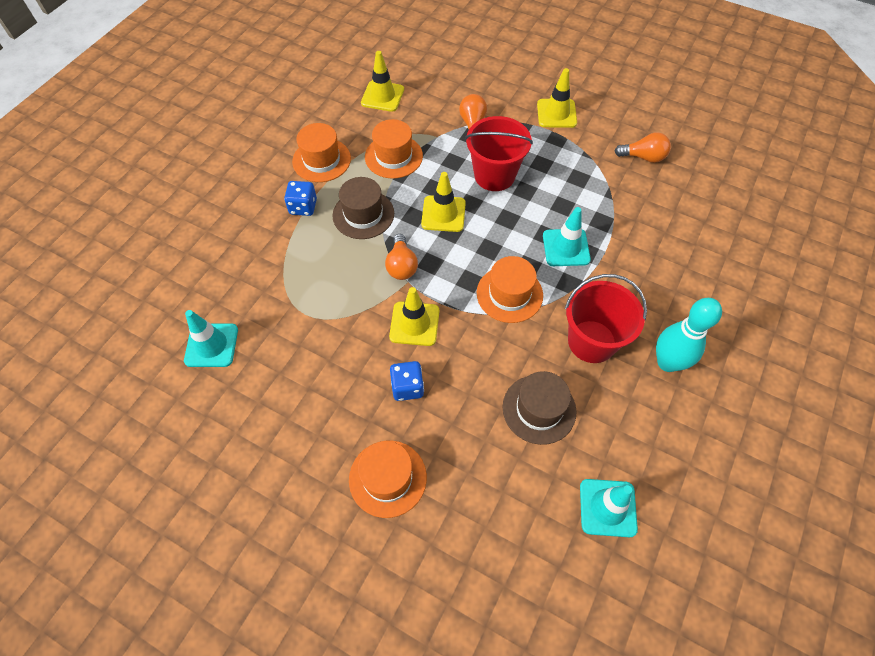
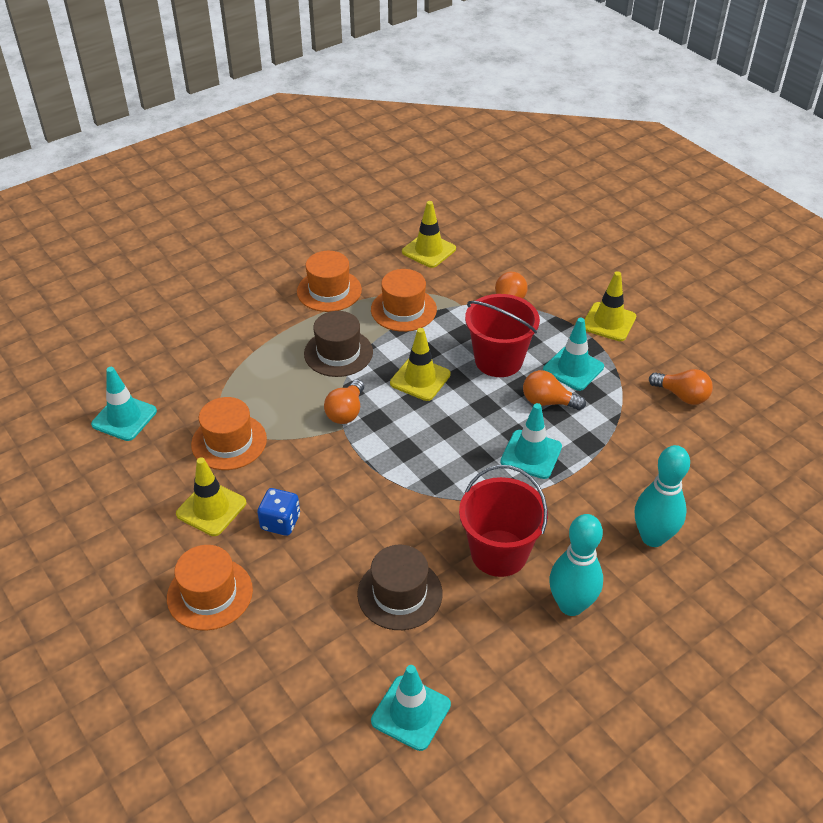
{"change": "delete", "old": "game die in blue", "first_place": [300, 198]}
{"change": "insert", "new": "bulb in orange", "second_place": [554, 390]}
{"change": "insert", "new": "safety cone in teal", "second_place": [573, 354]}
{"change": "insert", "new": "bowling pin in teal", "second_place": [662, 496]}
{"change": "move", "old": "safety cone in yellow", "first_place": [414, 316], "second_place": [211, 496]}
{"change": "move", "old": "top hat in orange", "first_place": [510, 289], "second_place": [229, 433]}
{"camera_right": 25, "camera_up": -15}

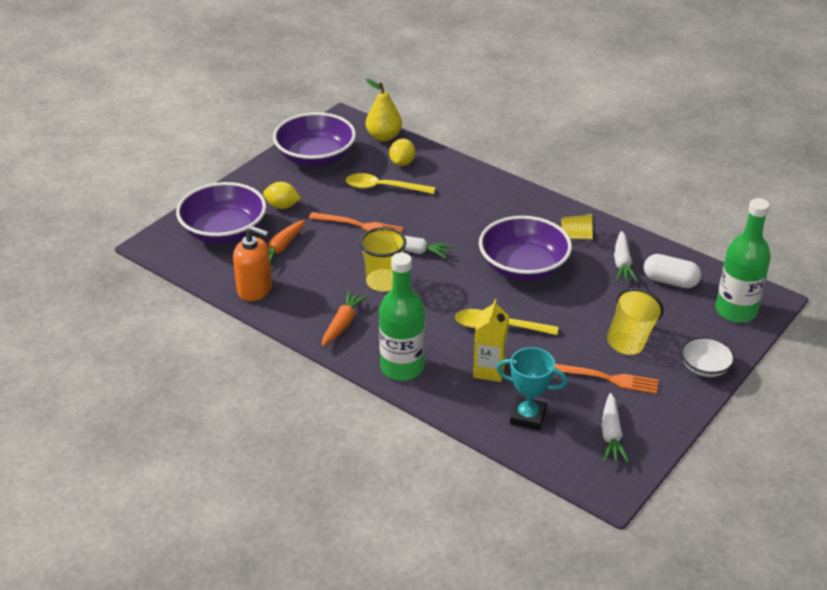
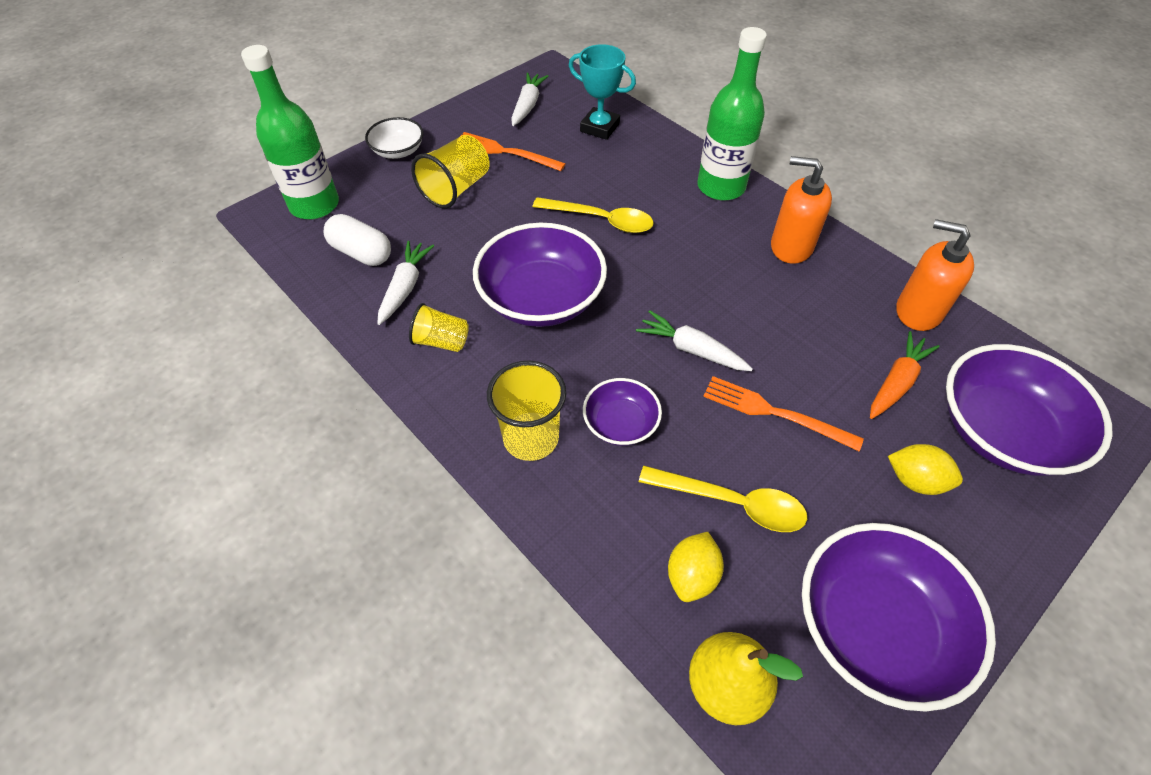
{"change": "delete", "old": "carton in yellow", "first_place": [491, 340]}
{"change": "insert", "new": "bowl in purple", "second_place": [622, 412]}
{"change": "move", "old": "cup in yellow", "first_place": [383, 259], "second_place": [526, 411]}
{"change": "replace", "old": "root vegetable in orange", "new": "pump bottle in orange", "first_place": [345, 318], "second_place": [801, 210]}
{"camera_right": -170, "camera_up": 15}

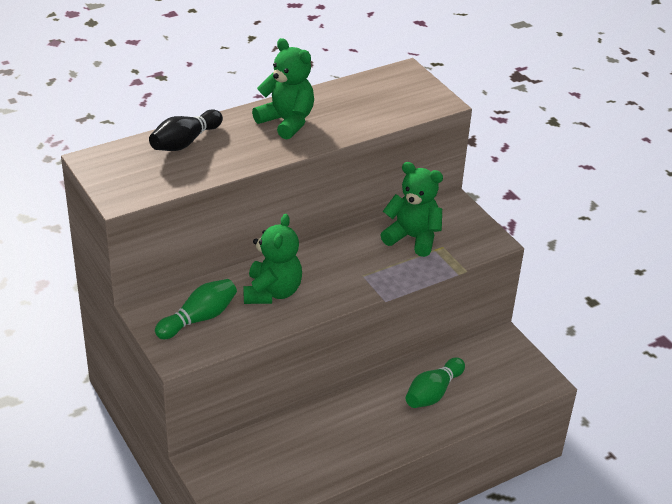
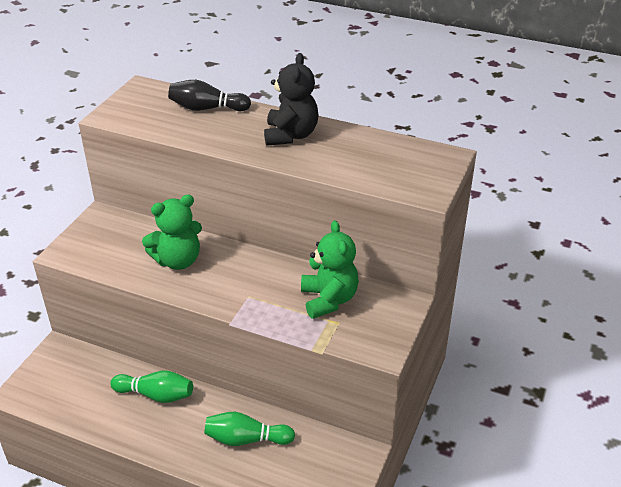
{"change": "move", "old": "bowling pin in green", "first_place": [196, 309], "second_place": [151, 386]}
{"change": "recolor", "old": "teddy in green", "new": "teddy in jet-black", "first_place": [283, 88], "second_place": [291, 99]}
{"camera_right": 55, "camera_up": 0}

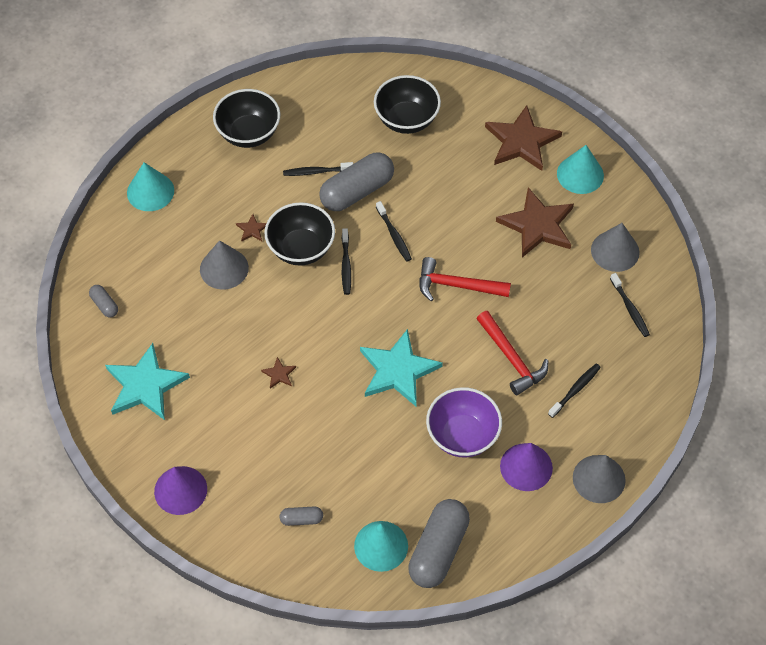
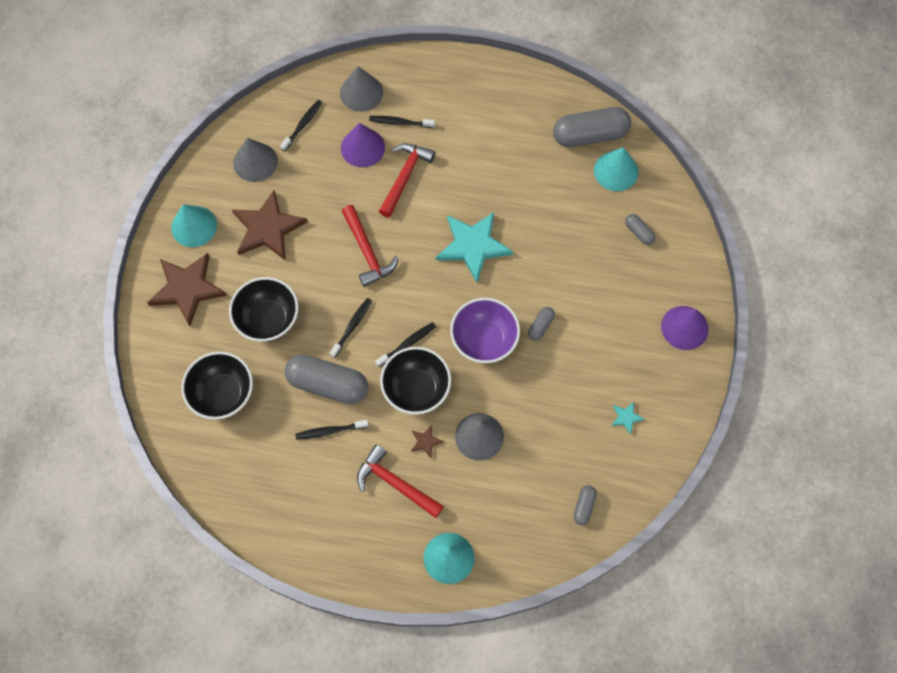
{"change": "insert", "new": "hammer in red", "second_place": [400, 481]}
{"change": "move", "old": "bowl in jet-black", "first_place": [246, 118], "second_place": [263, 309]}
{"change": "move", "old": "bowl in purple", "first_place": [464, 422], "second_place": [485, 330]}
{"change": "move", "old": "cone shape in purple", "first_place": [526, 467], "second_place": [363, 145]}
{"change": "move", "old": "cone shape in gray", "first_place": [599, 479], "second_place": [361, 89]}
{"change": "replace", "old": "star in dark brown", "new": "pill in gray", "first_place": [278, 373], "second_place": [541, 324]}
{"change": "rotate", "old": "tooth brush in jet-black", "first_place": [318, 169], "second_place": [332, 430], "degrees": 120}
{"change": "resize", "old": "star in teal", "first_place": [147, 381], "second_place": [627, 417], "factor": 0.42}
{"camera_right": -125, "camera_up": 10}

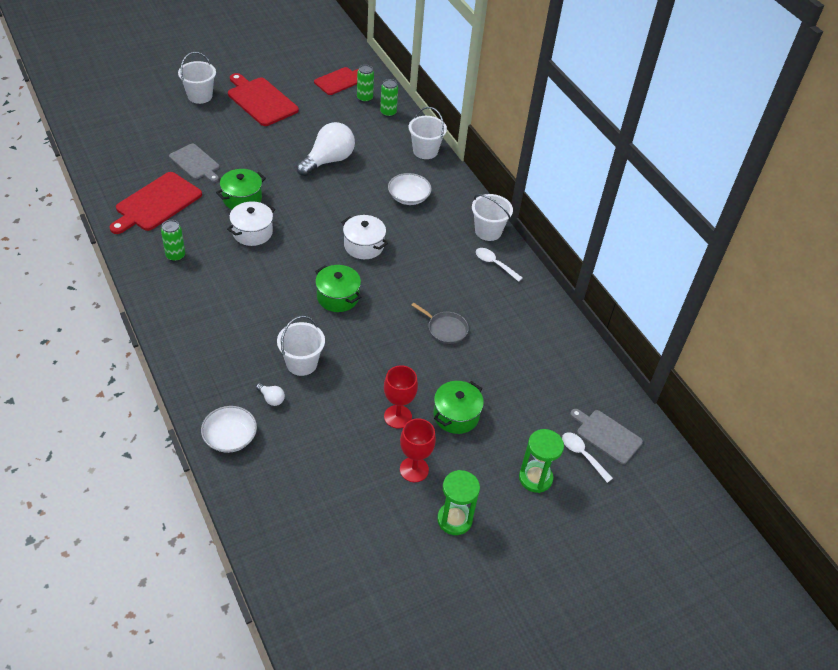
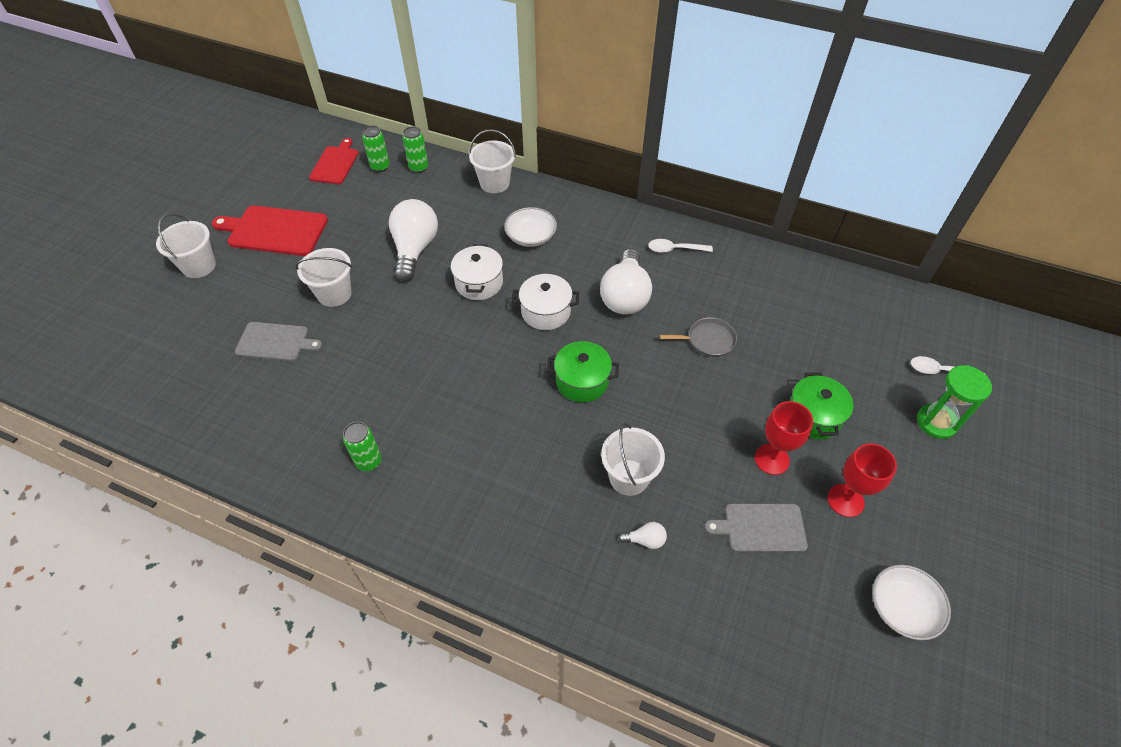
{"change": "delete", "old": "bread board in red", "first_place": [155, 203]}
{"change": "delete", "old": "cooking pot in green", "first_place": [241, 189]}
{"change": "delete", "old": "sandglass in green", "first_place": [458, 502]}
{"change": "insert", "new": "bulb in pure white", "second_place": [626, 281]}
{"change": "move", "old": "bowl in pure white", "first_place": [229, 429], "second_place": [911, 602]}
{"change": "move", "old": "cooking pot in pure white", "first_place": [251, 223], "second_place": [477, 272]}
{"change": "move", "old": "pail in pure white", "first_place": [492, 217], "second_place": [323, 277]}
{"change": "move", "old": "bread board in gray", "first_place": [606, 436], "second_place": [756, 528]}
{"camera_right": -35, "camera_up": 5}

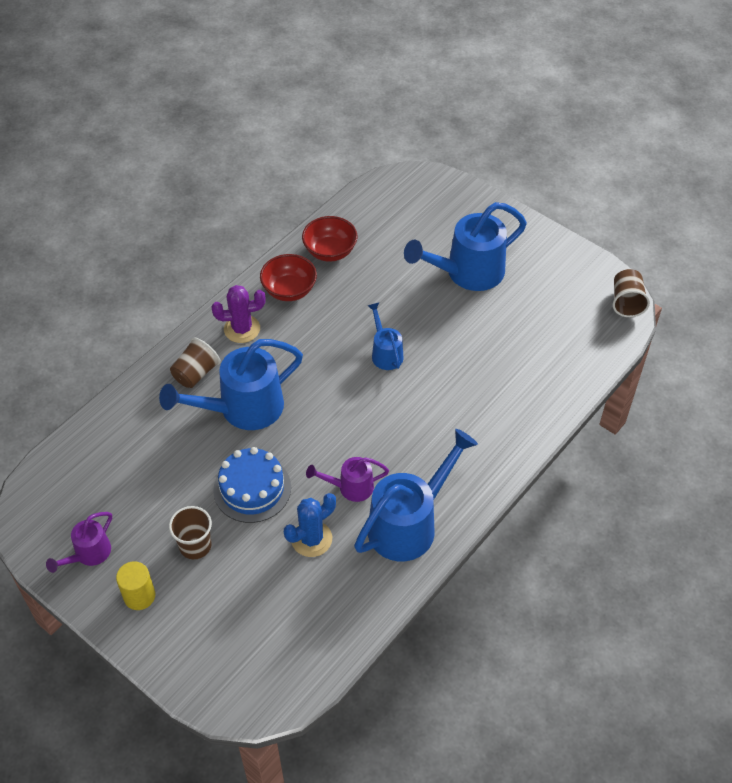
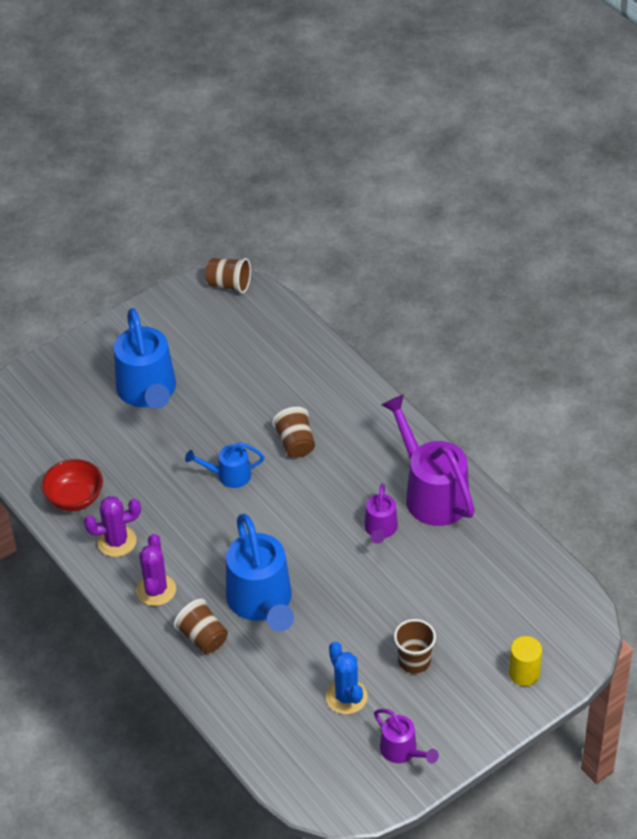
{"change": "delete", "old": "layer cake in blue", "first_place": [252, 485]}
{"change": "insert", "new": "cup in dark brown", "second_place": [293, 432]}
{"change": "move", "old": "solid cylinder in yellow", "first_place": [135, 585], "second_place": [525, 661]}
{"change": "move", "old": "prickly plant in blue", "first_place": [310, 525], "second_place": [347, 678]}
{"change": "replace", "old": "bowl in red", "new": "prickly plant in purple", "first_place": [288, 277], "second_place": [112, 526]}
{"change": "recolor", "old": "sprinkling can in blue", "new": "sprinkling can in purple", "first_place": [416, 495], "second_place": [428, 460]}
{"camera_right": -75, "camera_up": -5}

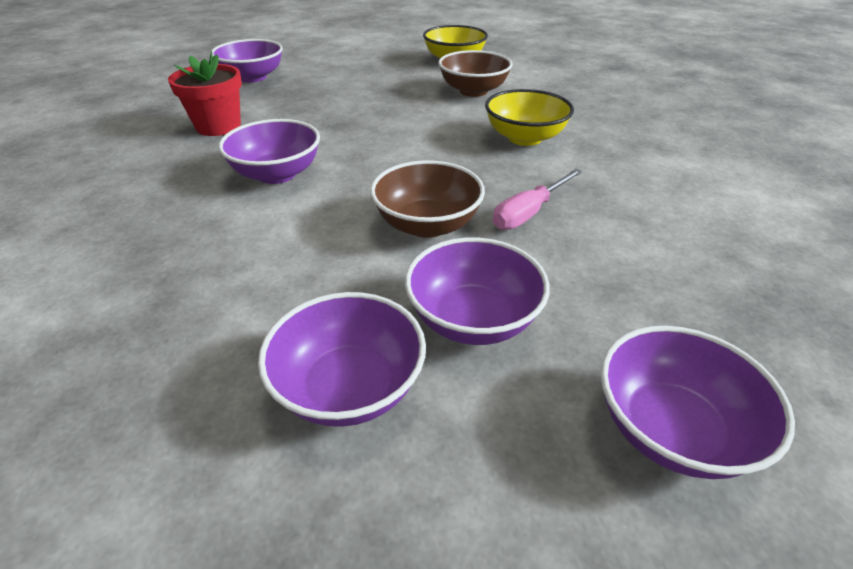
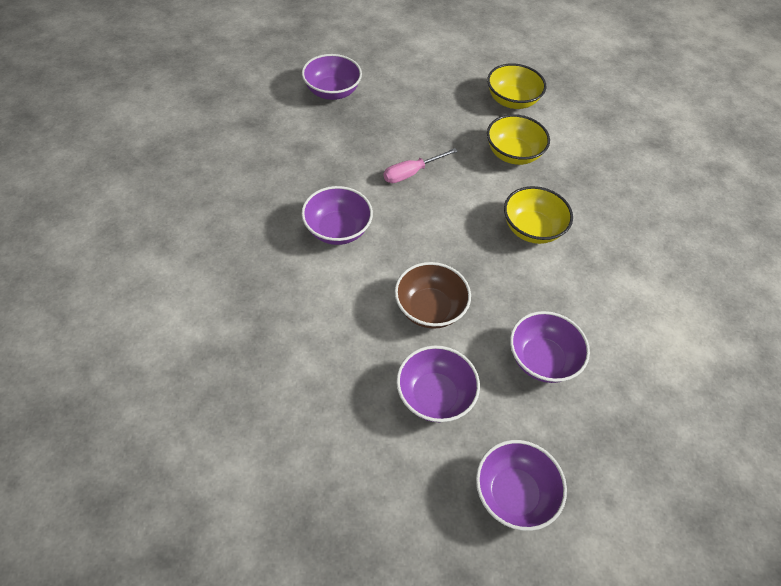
{"change": "delete", "old": "flower pot in red", "first_place": [205, 93]}
{"change": "move", "old": "bowl in purple", "first_place": [342, 359], "second_place": [550, 347]}
{"change": "move", "old": "flat screwdriver in rose-pink", "first_place": [538, 199], "second_place": [421, 165]}
{"change": "recolor", "old": "bowl in dark brown", "new": "bowl in yellow", "first_place": [475, 73], "second_place": [518, 139]}
{"camera_right": 10, "camera_up": 15}

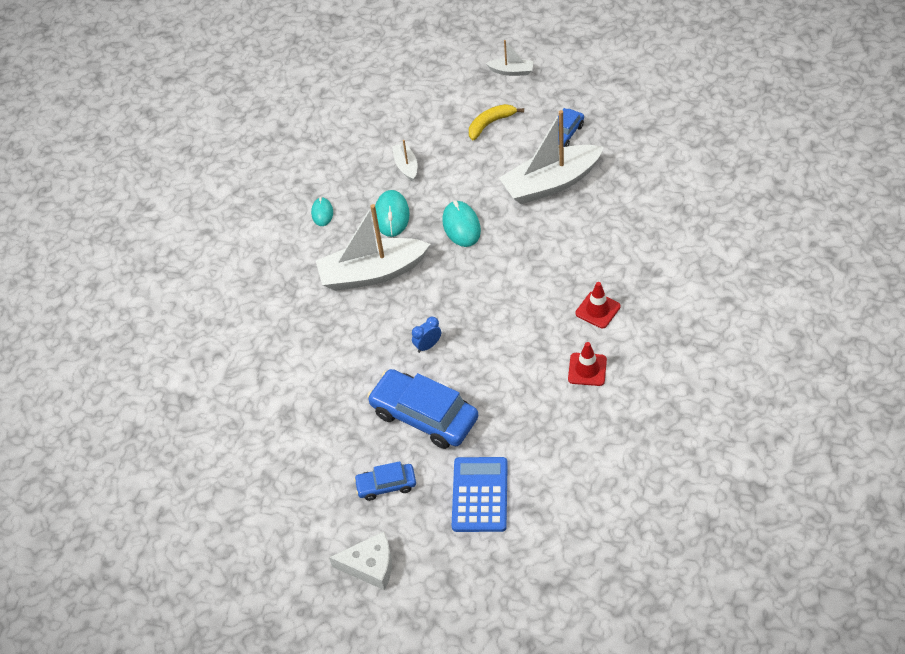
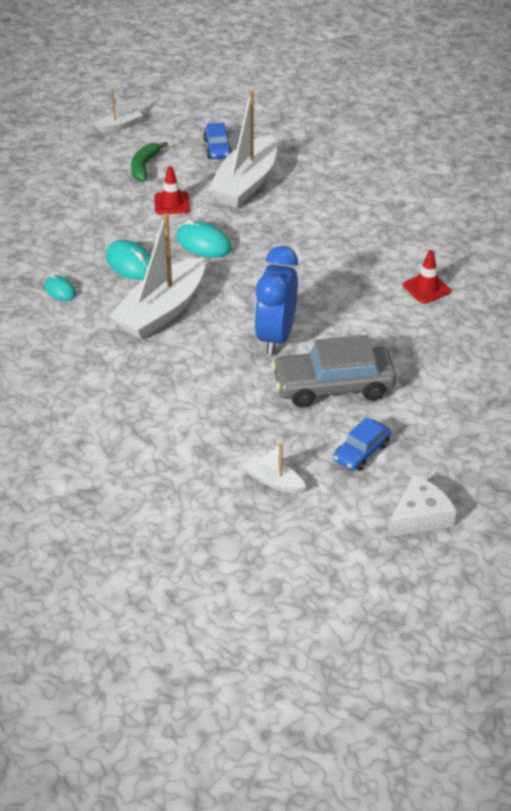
{"change": "delete", "old": "adding machine in blue", "first_place": [480, 494]}
{"change": "move", "old": "toy boat in pure white", "first_place": [405, 160], "second_place": [274, 468]}
{"change": "move", "old": "safety cone in red", "first_place": [597, 305], "second_place": [172, 190]}
{"change": "recolor", "old": "toy car in blue", "new": "toy car in gray", "first_place": [422, 409], "second_place": [334, 371]}
{"change": "recolor", "old": "banana in yellow", "new": "banana in green", "first_place": [496, 122], "second_place": [149, 162]}
{"change": "resize", "old": "alarm clock in blue", "first_place": [426, 335], "second_place": [276, 300], "factor": 2.27}
{"camera_right": -45, "camera_up": -10}

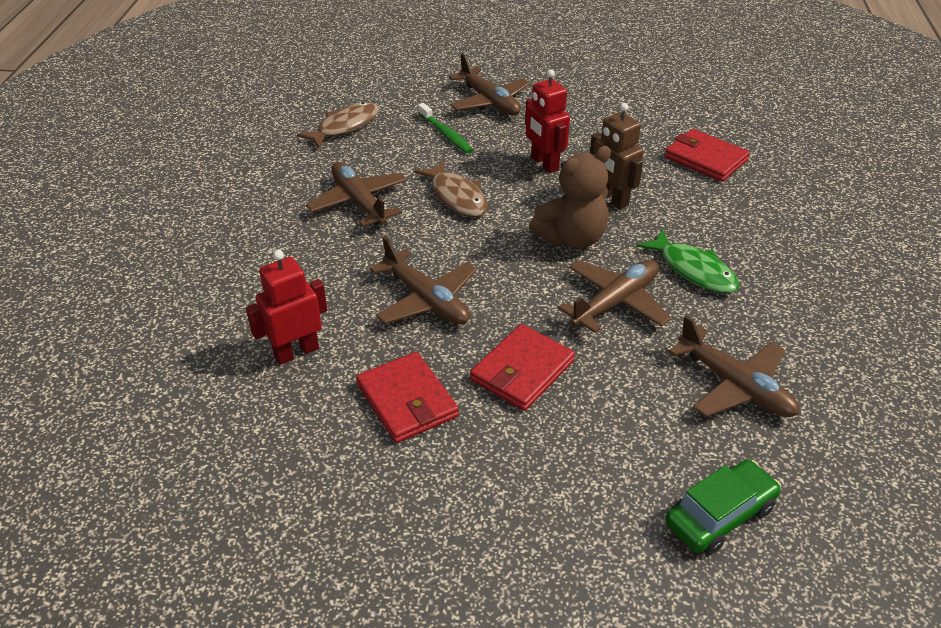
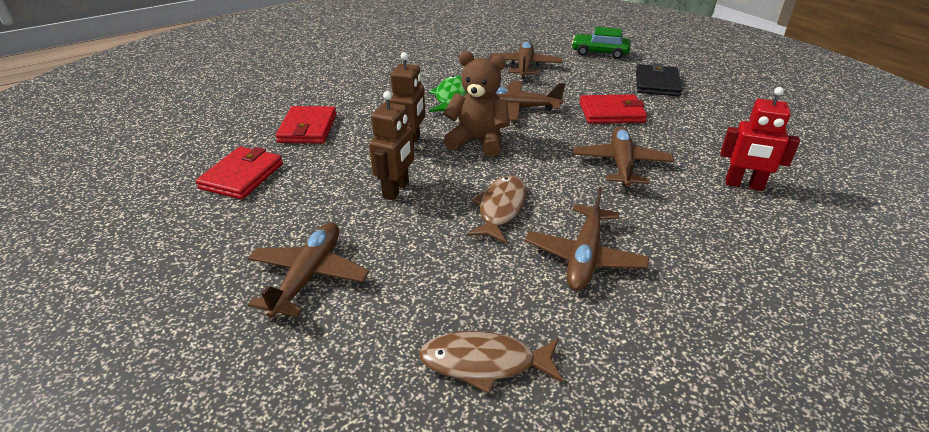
{"change": "delete", "old": "tooth brush in green", "first_place": [445, 128]}
{"change": "insert", "new": "card wallet in jet-black", "second_place": [659, 79]}
{"change": "move", "old": "card wallet in red", "first_place": [407, 397], "second_place": [239, 173]}
{"change": "recolor", "old": "toy robot in red", "new": "toy robot in dark brown", "first_place": [547, 121], "second_place": [391, 145]}
{"camera_right": -130, "camera_up": -5}

